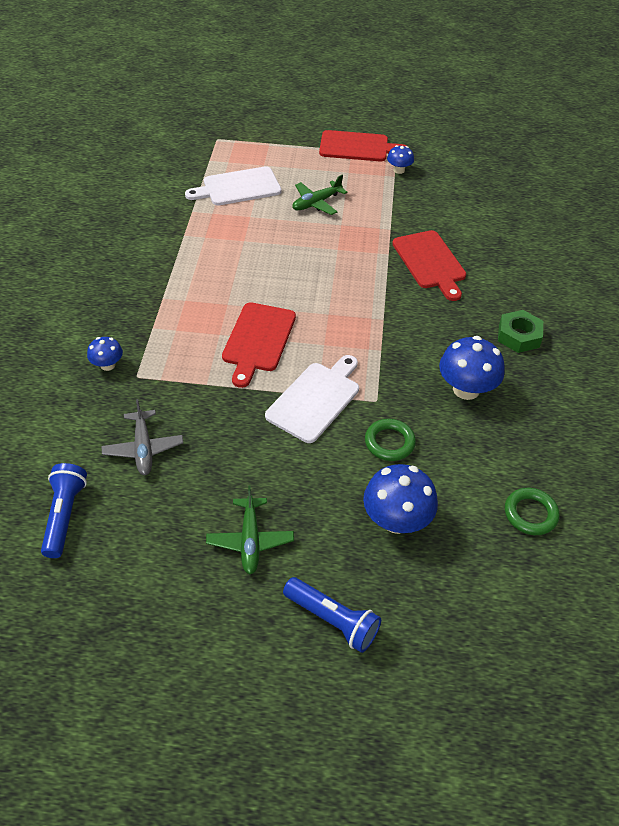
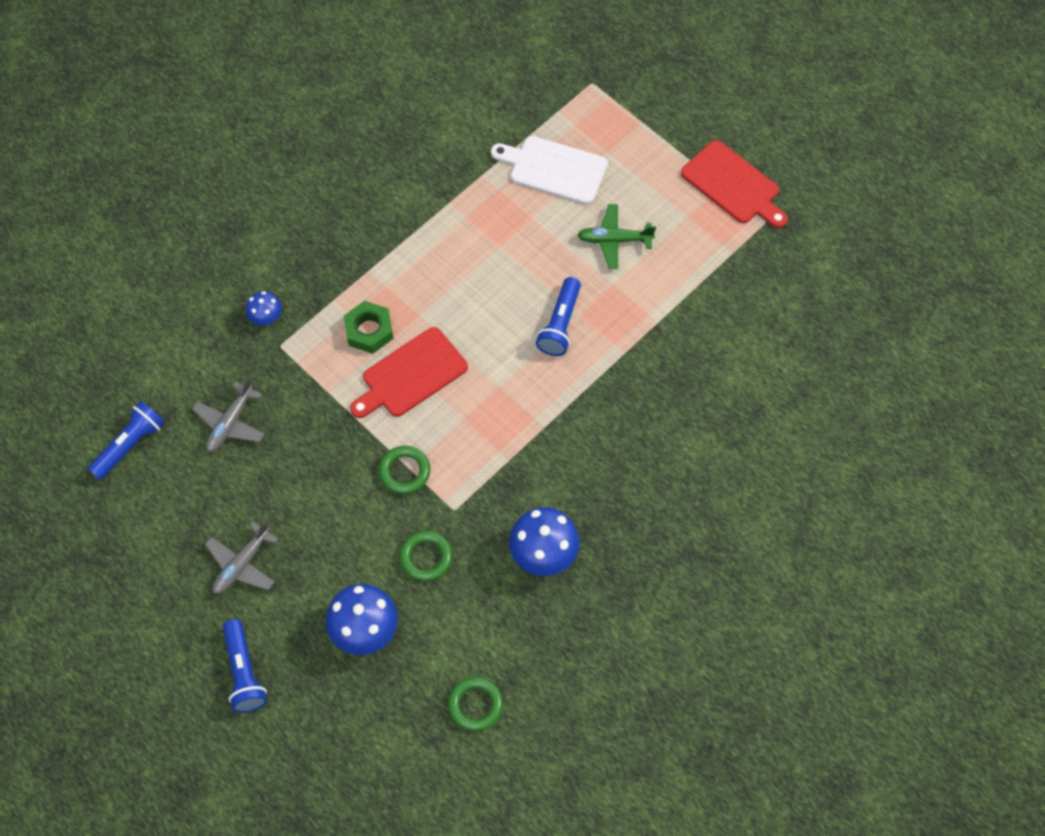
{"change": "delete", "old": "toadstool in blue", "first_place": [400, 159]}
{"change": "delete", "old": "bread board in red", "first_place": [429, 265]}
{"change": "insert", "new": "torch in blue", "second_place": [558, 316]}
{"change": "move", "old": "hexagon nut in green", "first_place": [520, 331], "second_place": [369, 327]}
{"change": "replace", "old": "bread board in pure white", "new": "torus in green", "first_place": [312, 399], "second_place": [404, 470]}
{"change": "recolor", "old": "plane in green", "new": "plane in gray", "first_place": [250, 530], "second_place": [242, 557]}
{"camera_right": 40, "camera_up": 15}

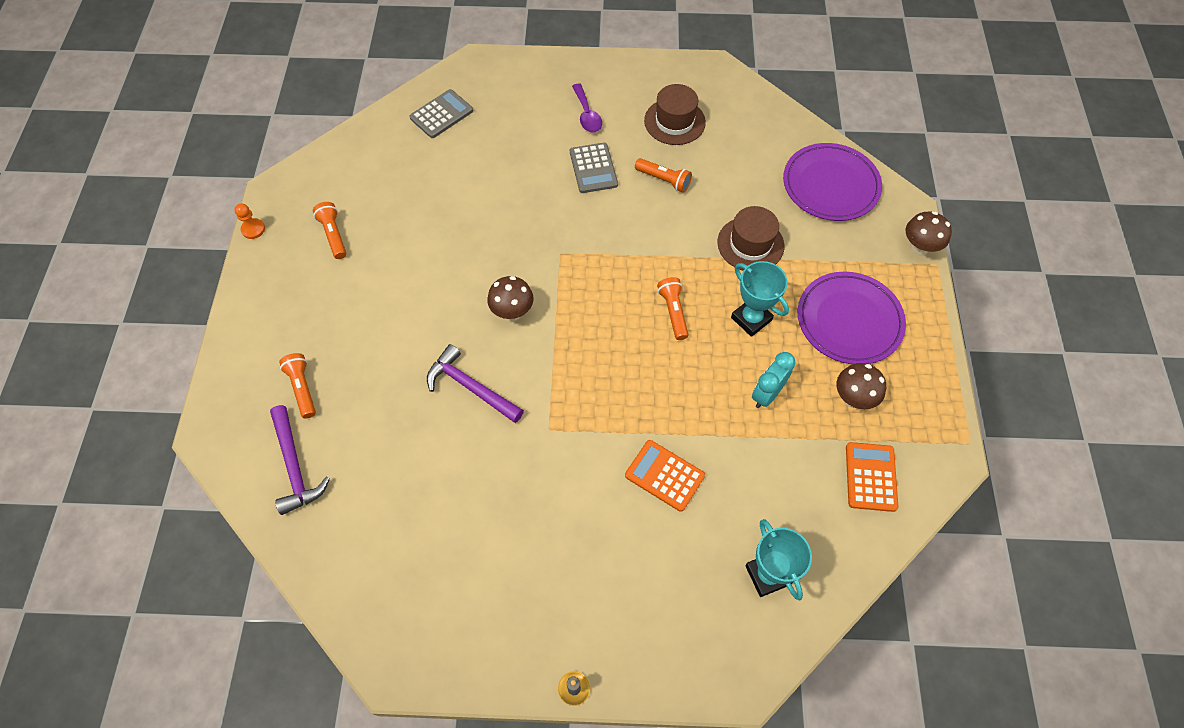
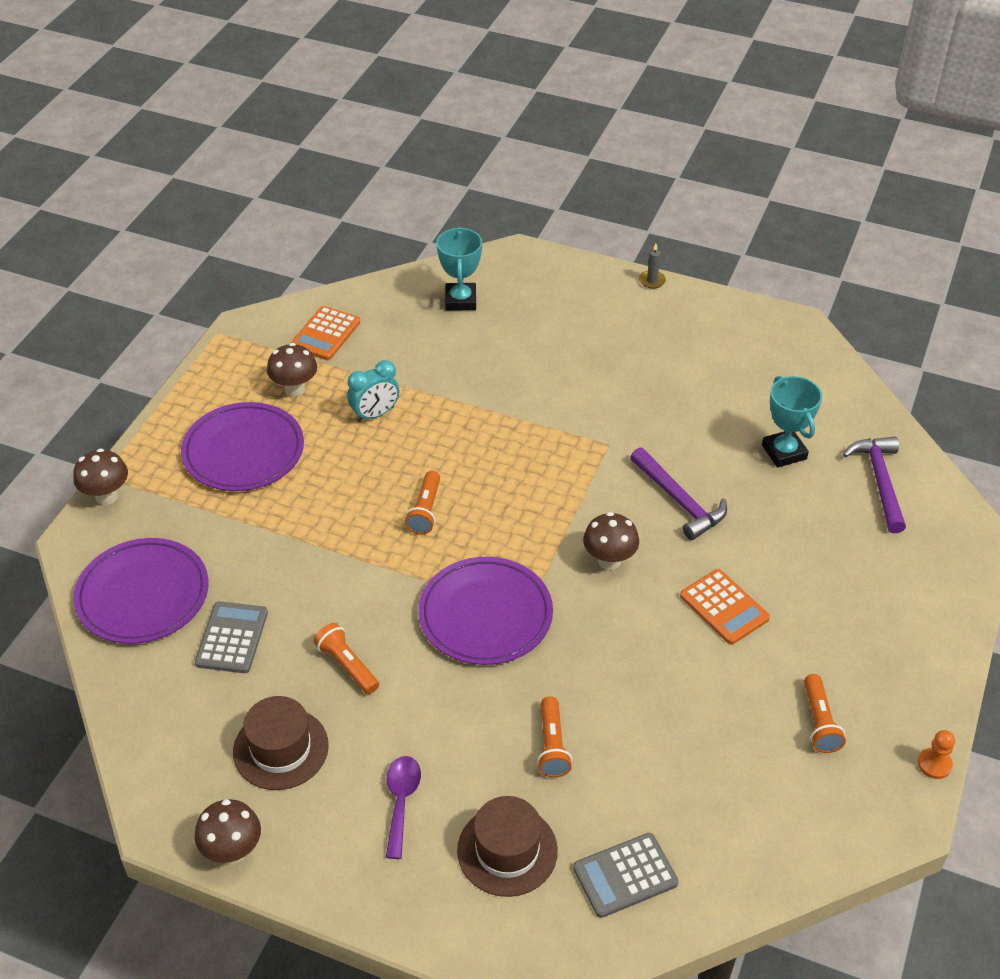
{"change": "insert", "new": "toadstool in dark brown", "second_place": [228, 831]}
{"change": "insert", "new": "flat dish in purple", "second_place": [485, 611]}
{"change": "move", "old": "torch in orange", "first_place": [297, 386], "second_place": [554, 737]}
{"change": "move", "old": "adding machine in gray", "first_place": [594, 168], "second_place": [231, 637]}
{"change": "move", "old": "adding machine in orange", "first_place": [665, 476], "second_place": [725, 607]}
{"change": "move", "old": "top hat in dark brown", "first_place": [750, 238], "second_place": [507, 846]}
{"change": "move", "old": "trophy in teal", "first_place": [760, 299], "second_place": [792, 422]}
{"camera_right": -160, "camera_up": -15}

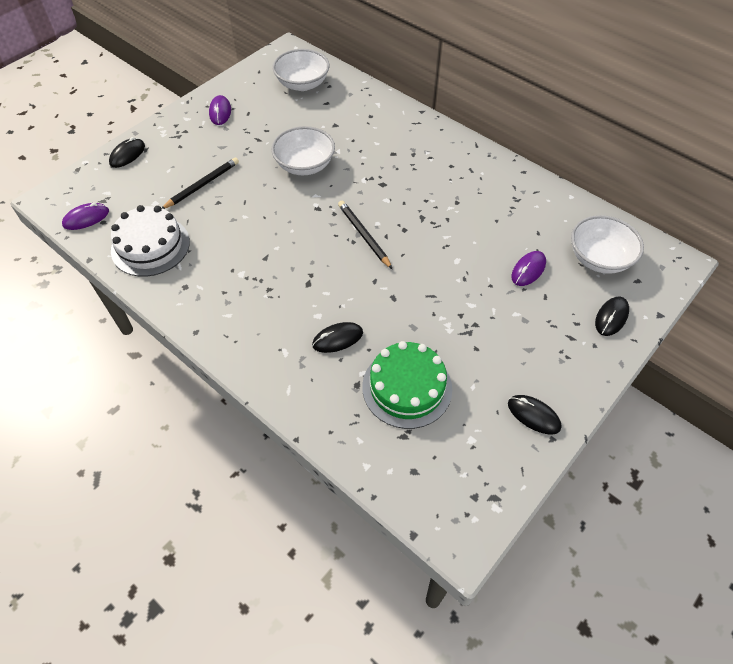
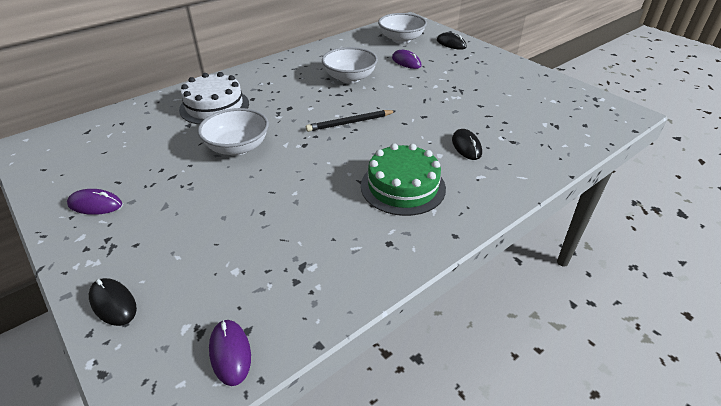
{"change": "delete", "old": "wooden pencil in jet-black", "first_place": [200, 183]}
{"change": "delete", "old": "computer mouse in jet-black", "first_place": [535, 414]}
{"change": "move", "old": "layer cake in pure white", "first_place": [150, 241], "second_place": [214, 98]}
{"change": "move", "old": "bowl in pure white", "first_place": [301, 70], "second_place": [350, 65]}
{"change": "move", "old": "layer cake in green", "first_place": [407, 385], "second_place": [403, 179]}
{"camera_right": -80, "camera_up": -15}

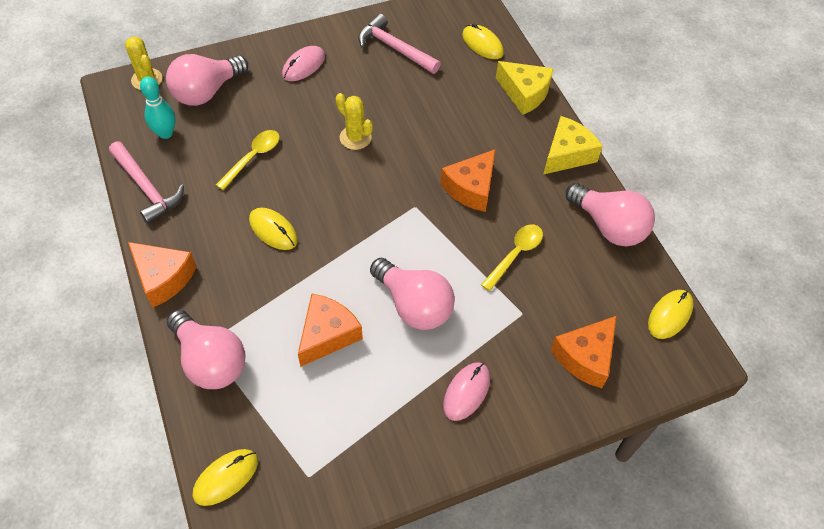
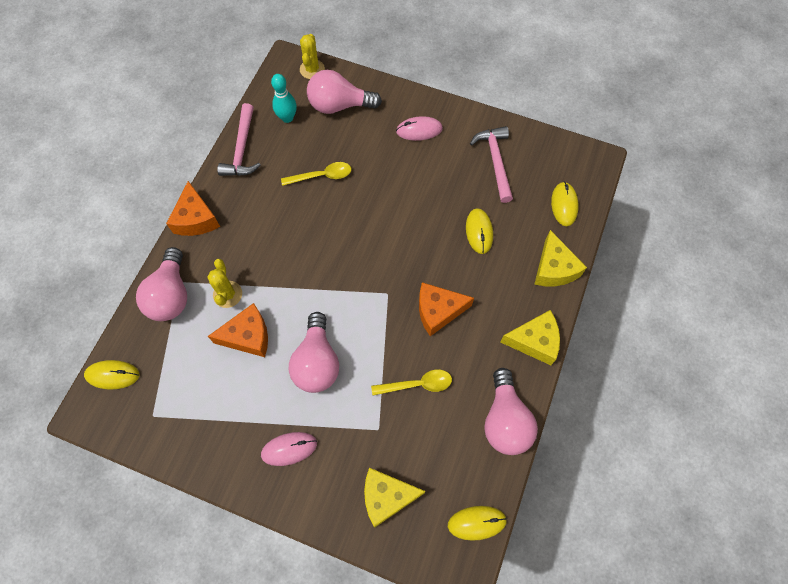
{"change": "move", "old": "computer mouse in yellow", "first_place": [273, 229], "second_place": [479, 231]}
{"change": "move", "old": "prickly plant in yellow", "first_place": [354, 121], "second_place": [224, 283]}
{"change": "recolor", "old": "piece of cheese in orange", "new": "piece of cheese in yellow", "first_place": [584, 352], "second_place": [395, 498]}
{"camera_right": 45, "camera_up": 10}

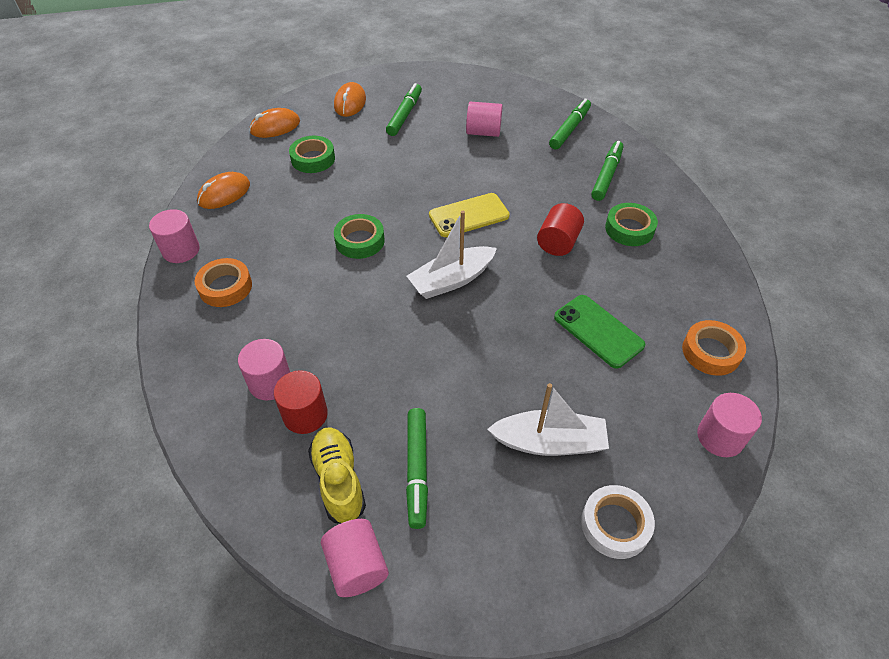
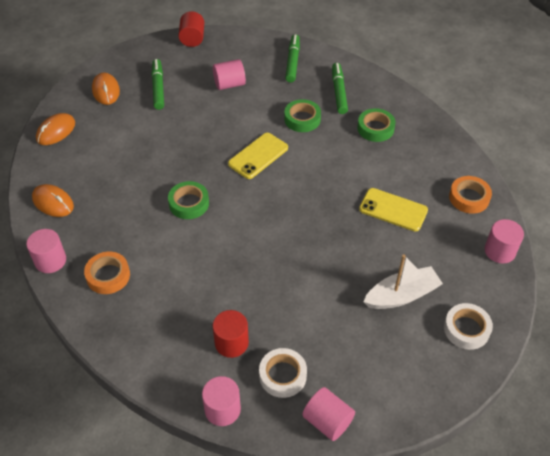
{"change": "delete", "old": "marker pen in green", "first_place": [417, 468]}
{"change": "delete", "old": "toy boat in pure white", "first_place": [452, 255]}
{"change": "move", "old": "solid cylinder in rose-pink", "first_place": [264, 369], "second_place": [221, 401]}
{"change": "move", "old": "sticky tape in green", "first_place": [312, 154], "second_place": [302, 115]}
{"change": "move", "old": "solid cylinder in red", "first_place": [560, 229], "second_place": [191, 29]}
{"change": "replace", "old": "sneaker in yellow", "new": "sticky tape in pure white", "first_place": [337, 475], "second_place": [283, 373]}
{"change": "recolor", "old": "smartphone in green", "new": "smartphone in yellow", "first_place": [599, 332], "second_place": [393, 210]}
{"change": "rotate", "old": "computer mouse in orange", "first_place": [223, 190], "second_place": [53, 200], "degrees": -75}
{"camera_right": -25, "camera_up": 0}

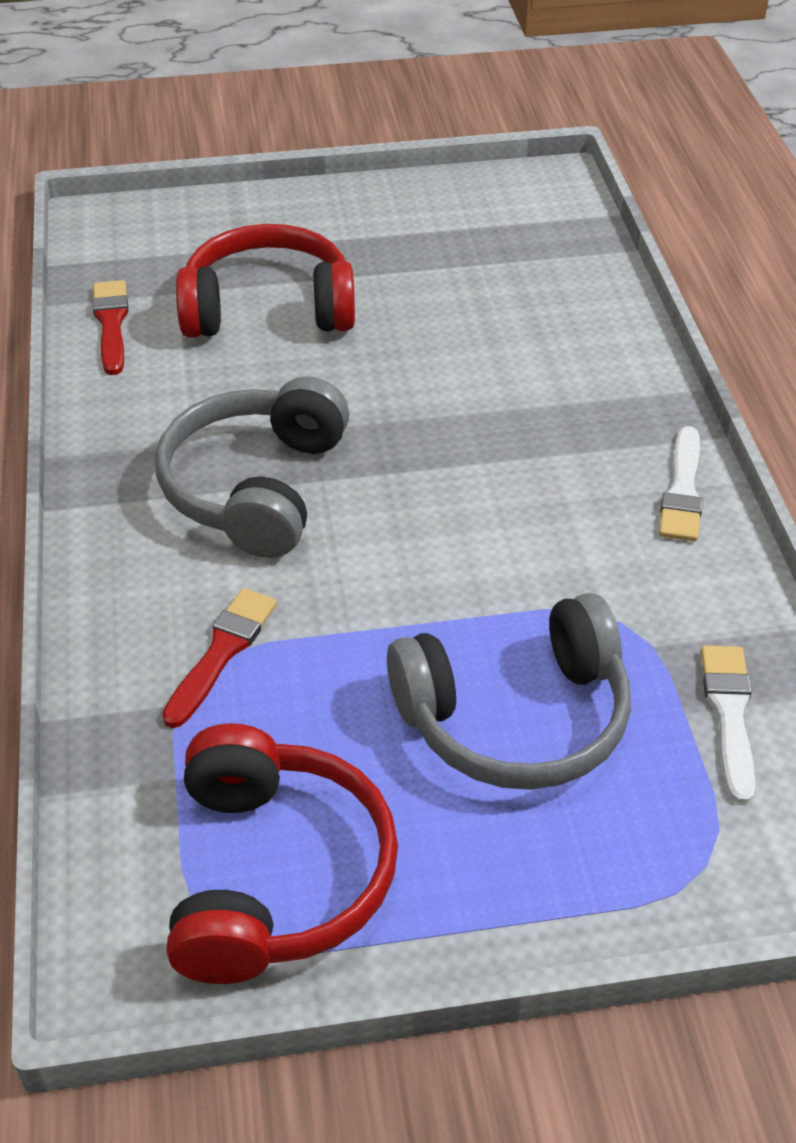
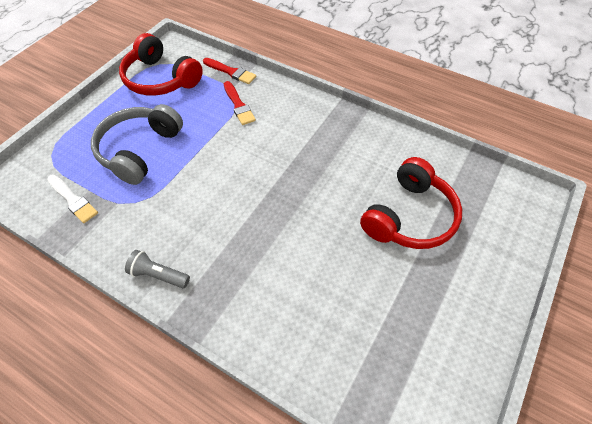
{"change": "delete", "old": "headphones in gray", "first_place": [252, 467]}
{"change": "move", "old": "paintbrush in red", "first_place": [110, 327], "second_place": [229, 71]}
{"change": "replace", "old": "paintbrush in pure white", "new": "torch in gray", "first_place": [681, 483], "second_place": [157, 269]}
{"camera_right": 130, "camera_up": 10}

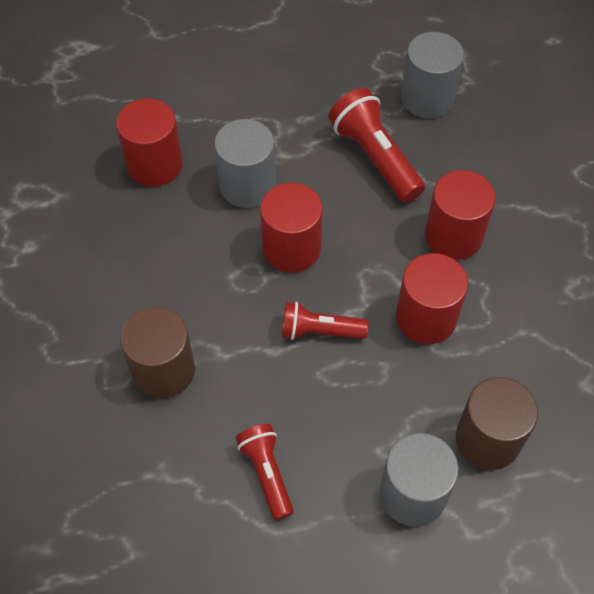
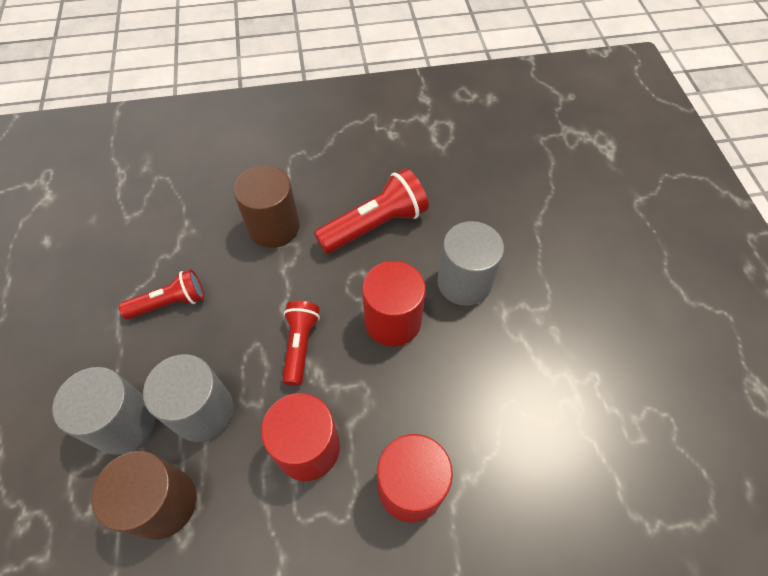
{"change": "delete", "old": "solid cylinder in red", "first_place": [149, 143]}
{"change": "move", "old": "torch in red", "first_place": [377, 145], "second_place": [371, 211]}
{"change": "move", "old": "solid cylinder in gray", "first_place": [432, 75], "second_place": [188, 398]}
{"camera_right": 90, "camera_up": 0}

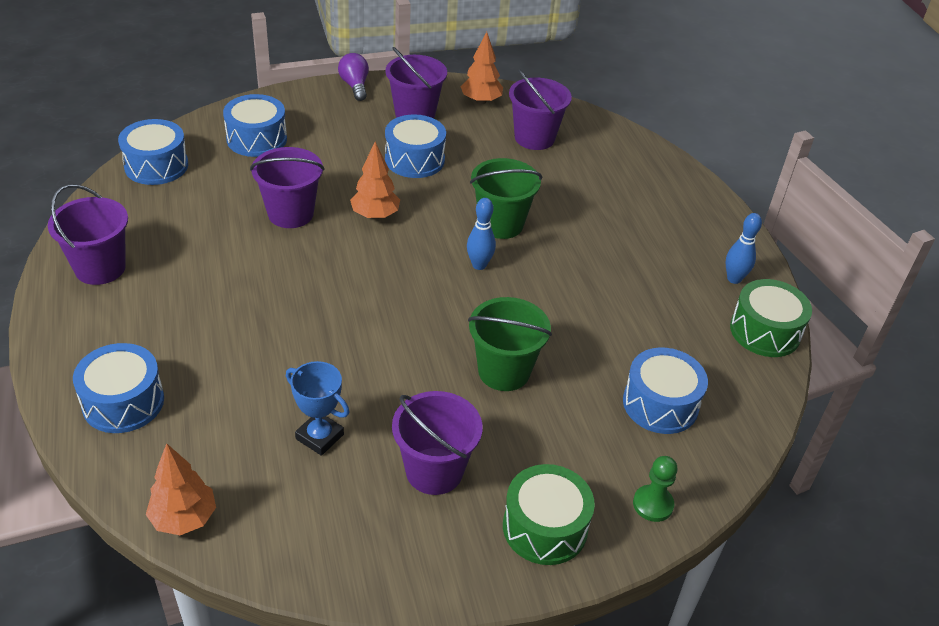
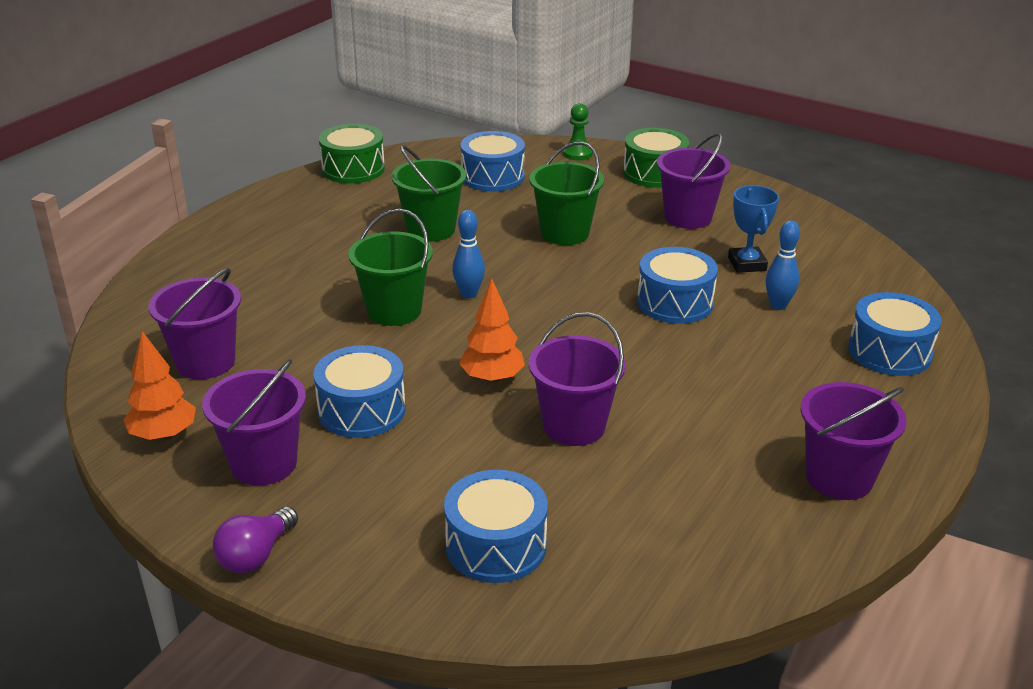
{"change": "delete", "old": "fir tree in orange", "first_place": [181, 489]}
{"change": "insert", "new": "pail in green", "second_place": [429, 193]}
{"change": "move", "old": "drum in blue", "first_place": [153, 152], "second_place": [677, 285]}
{"change": "move", "old": "bowling pin in blue", "first_place": [744, 248], "second_place": [783, 265]}
{"camera_right": -130, "camera_up": -10}

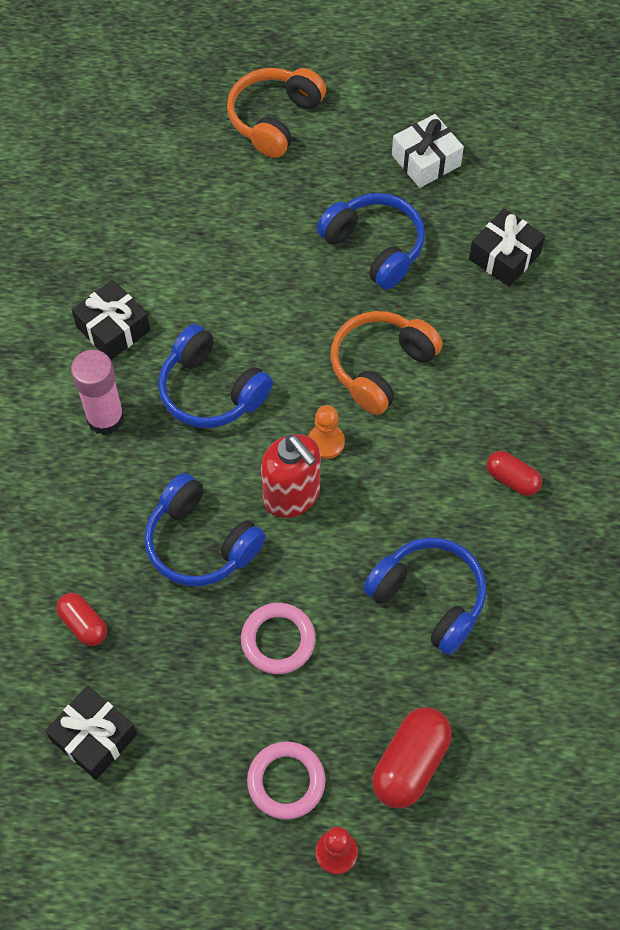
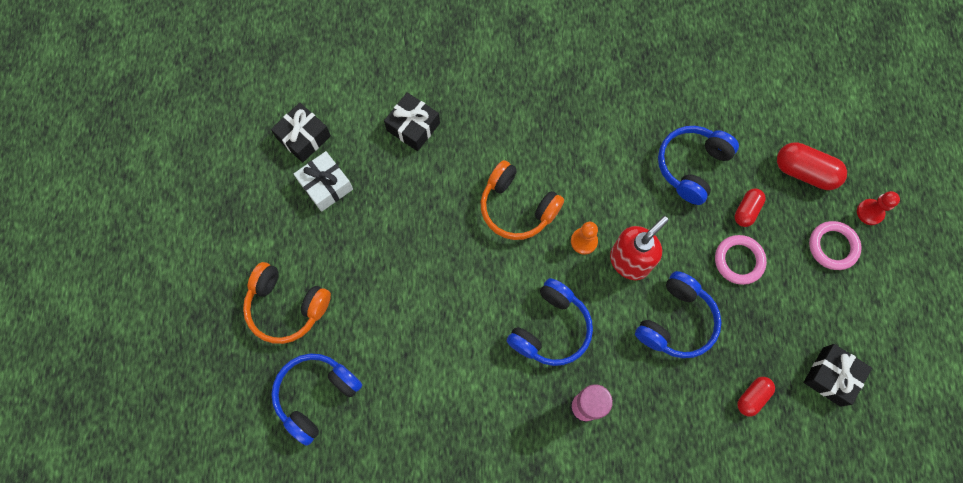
{"change": "move", "old": "gift in jet-black", "first_place": [111, 320], "second_place": [301, 133]}
{"change": "move", "old": "headphones in blue", "first_place": [371, 241], "second_place": [316, 400]}
{"change": "move", "old": "pill in red", "first_place": [514, 473], "second_place": [750, 207]}
{"camera_right": -95, "camera_up": 10}

